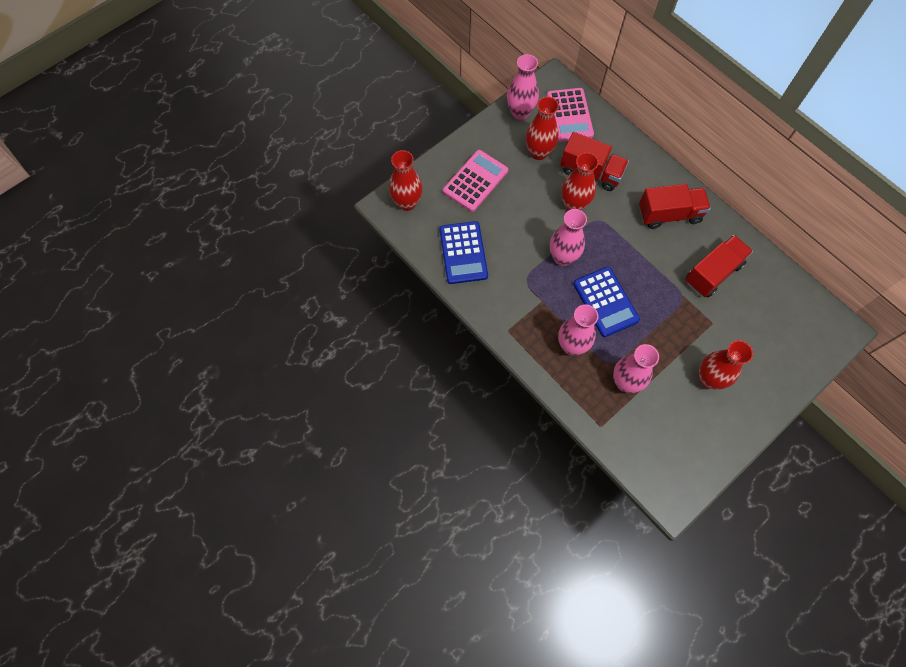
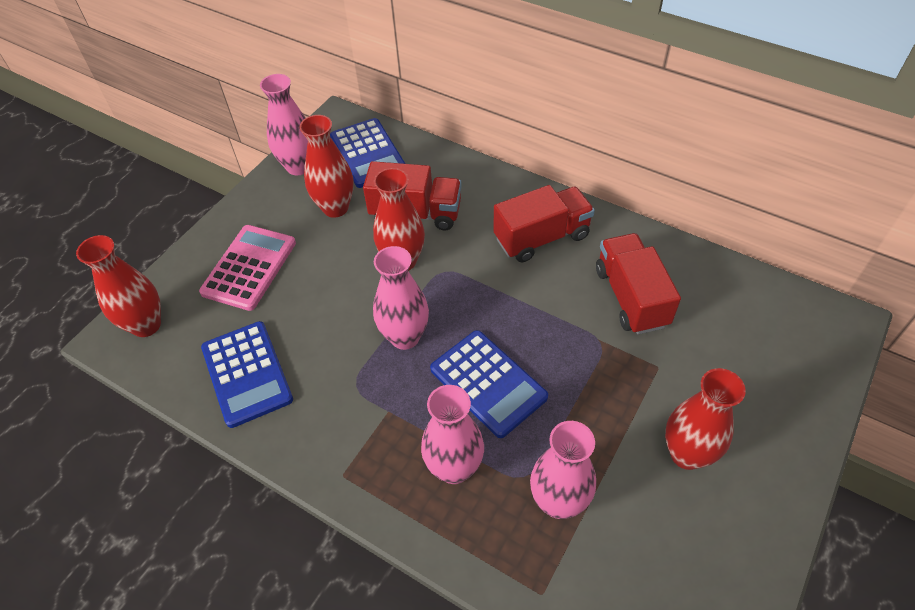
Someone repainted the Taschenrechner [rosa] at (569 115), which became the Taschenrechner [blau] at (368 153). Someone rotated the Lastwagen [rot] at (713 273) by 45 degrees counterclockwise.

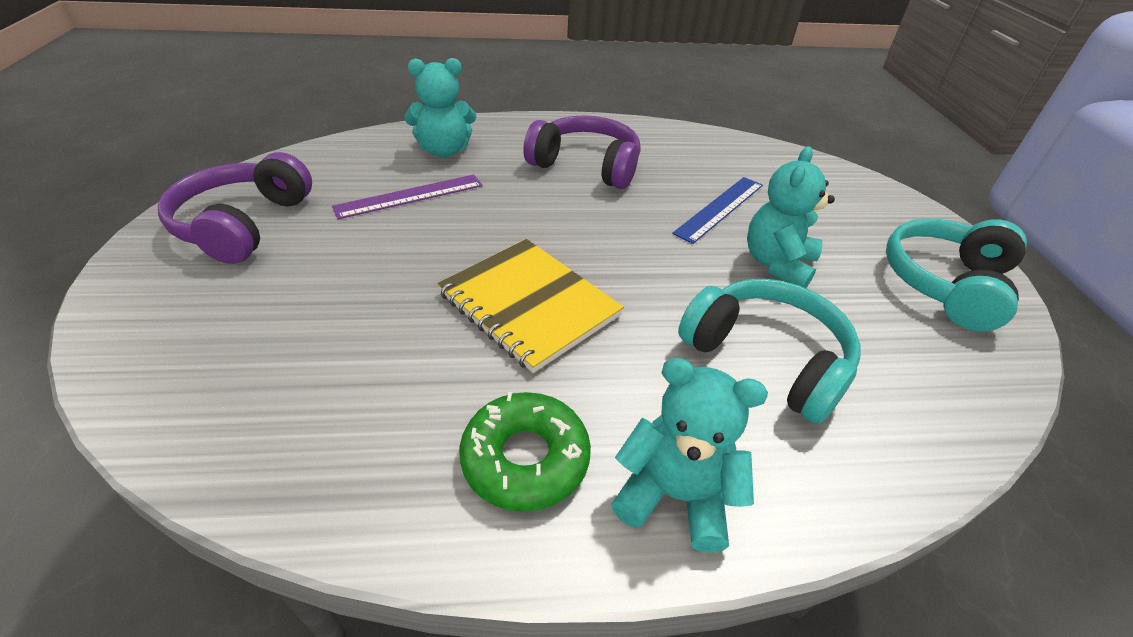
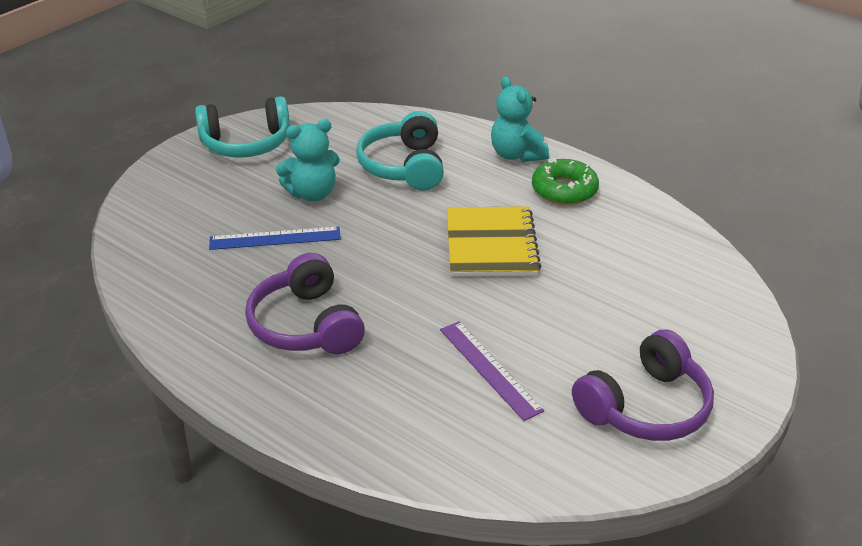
Someone rotated the Lineal [lila] at (410 196) by 45 degrees clockwise. Someone took away the Teddybär [türkis] at (444 151).

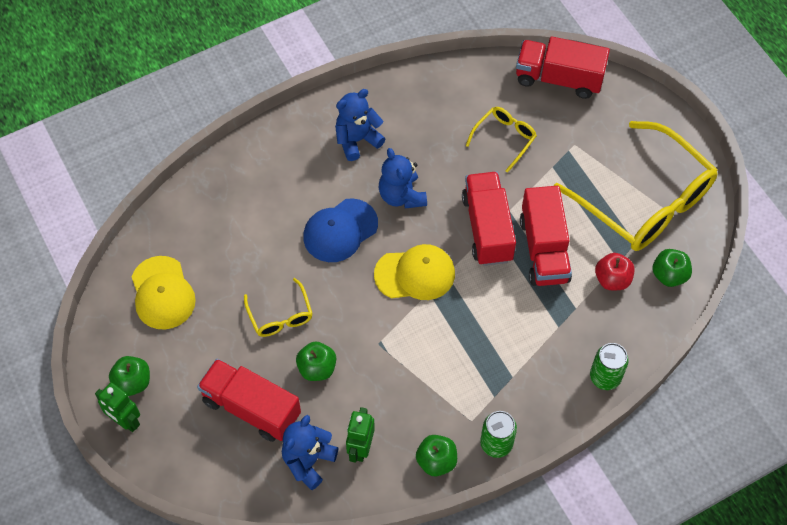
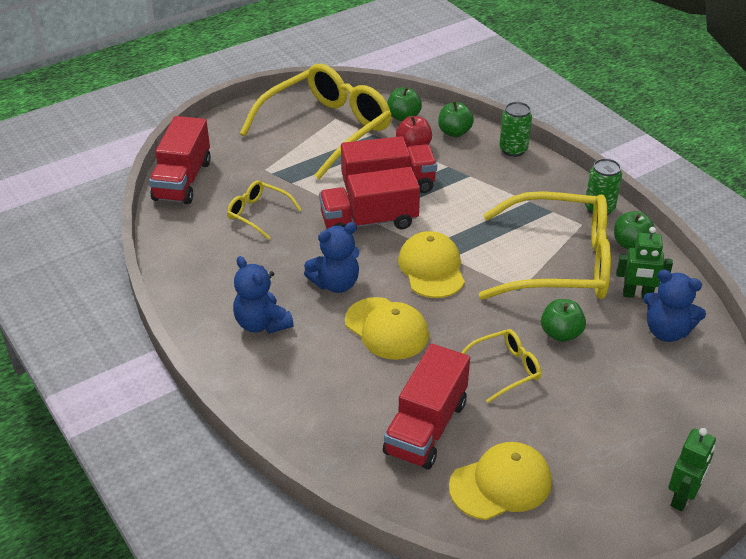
Someone carried the Apfel [grün] from (133 382) to (454 132). Someone carried the Lastwagen [rot] from (251 408) to (426 427). Someone repainted the Kappe [blau] at (340 230), which became the Kappe [gelb] at (386 329). Someone put down the Brille [gelb] at (559 263).

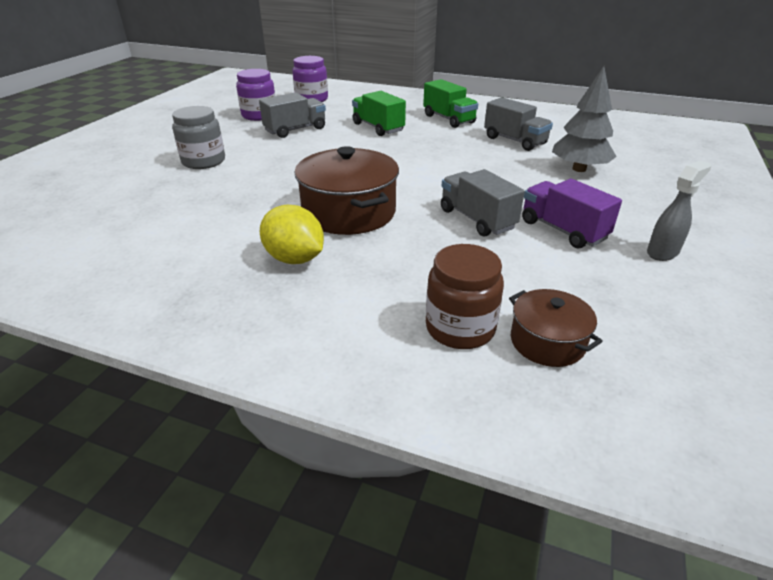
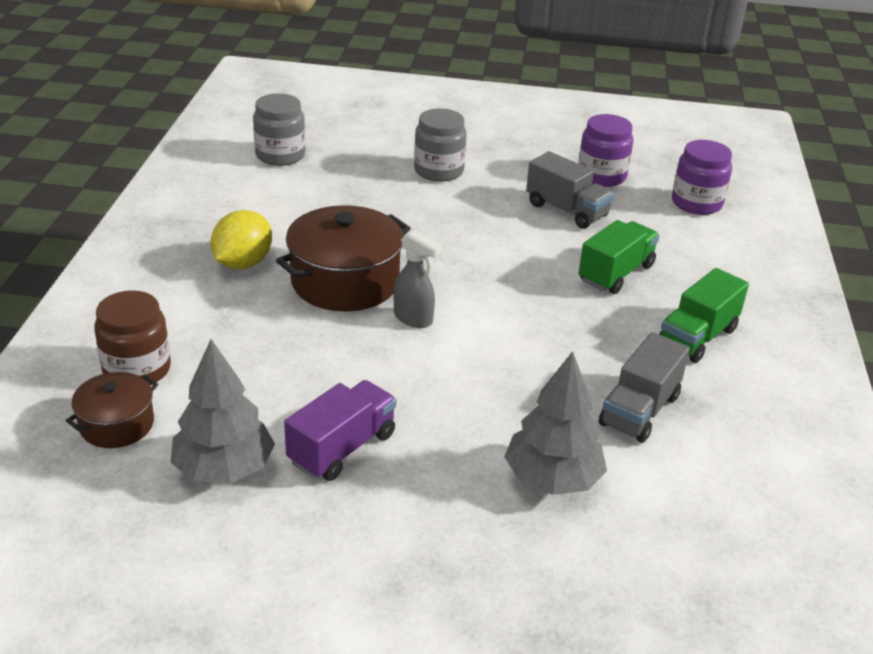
Someone took away the Lastwagen [grau] at (477 219). Someone carried the Sprühflasche [grau] from (663 252) to (413 319). Someone put down the Baum [grau] at (224 469). Someone put down the Einmachglas [grau] at (280 155).

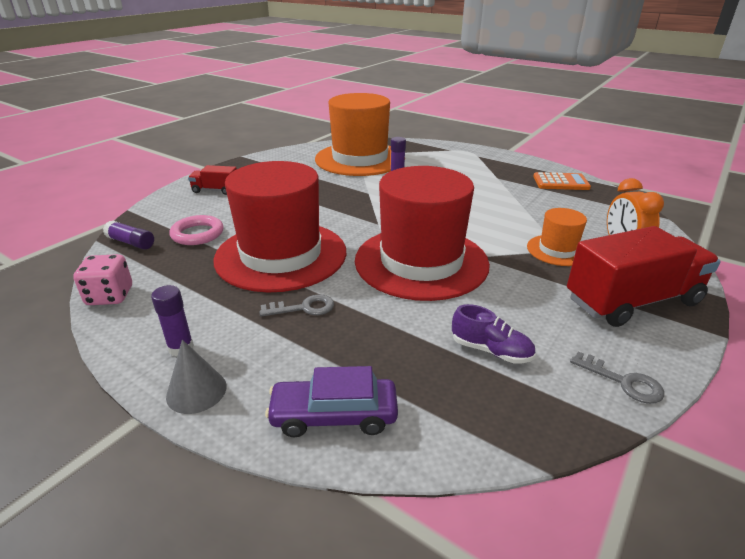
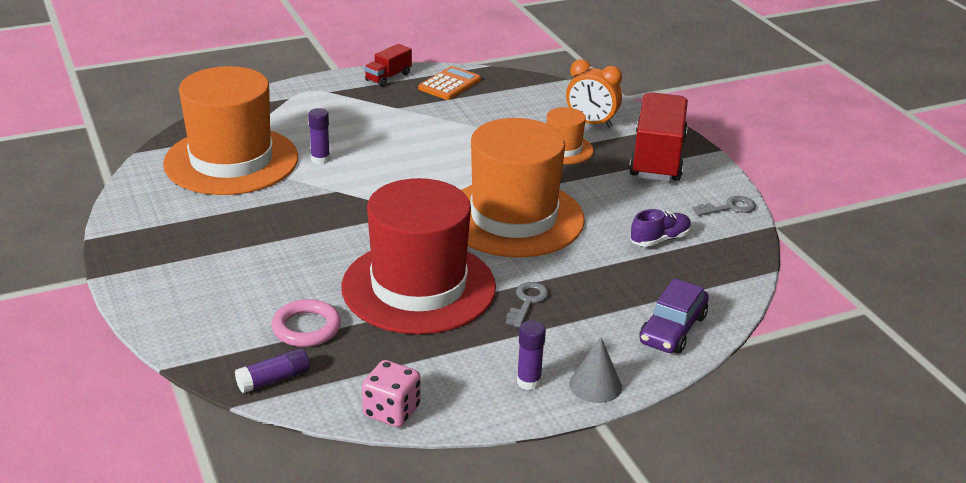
Someone carried the Lastwagen [rot] from (215 190) to (388 77). Someone repainted the Hut [rot] at (421 262), which became the Hut [orange] at (513 218).

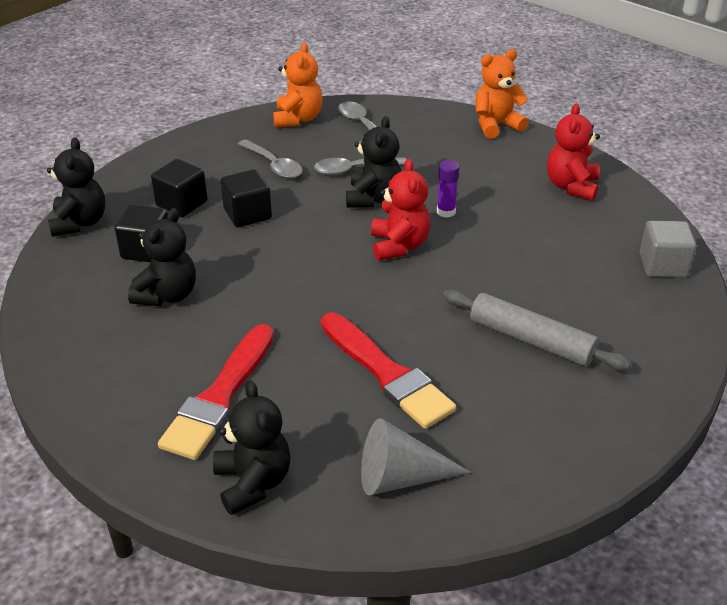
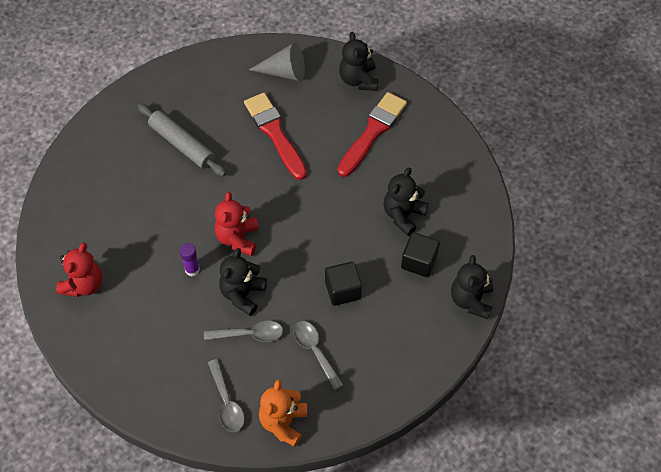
Someone took away the Kubus [schwarz] at (181 204). Someone took away the Teddybär [orange] at (496 125). Someone took away the Kubus [grau] at (662 265).

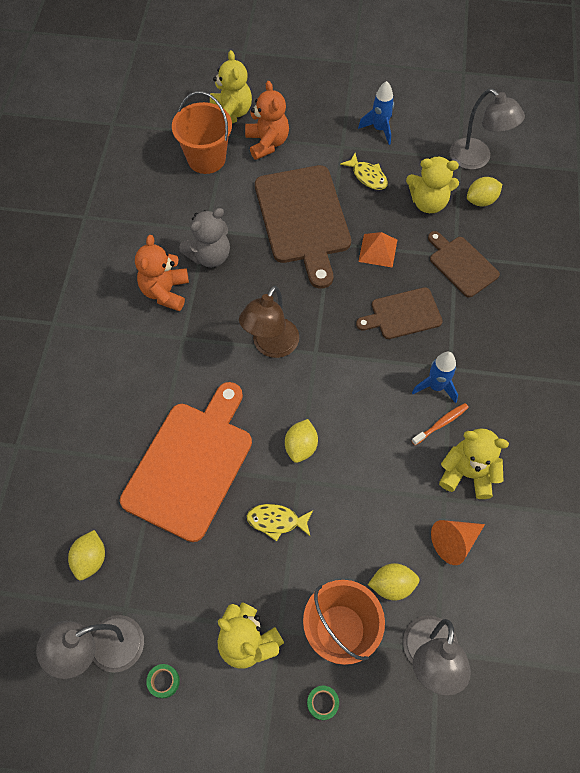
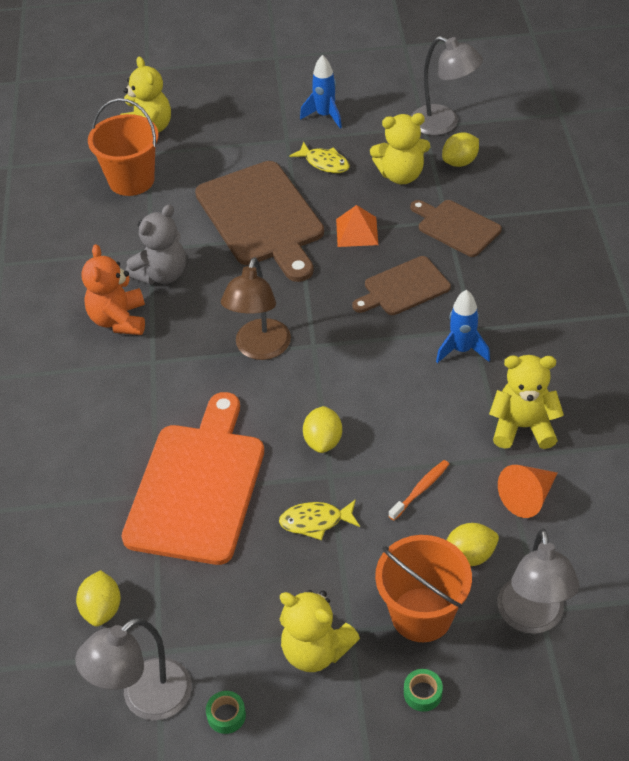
Someone took away the Teddybär [orange] at (267 143). Someone carried the Zahnbürste [orange] from (441 423) to (420 489).

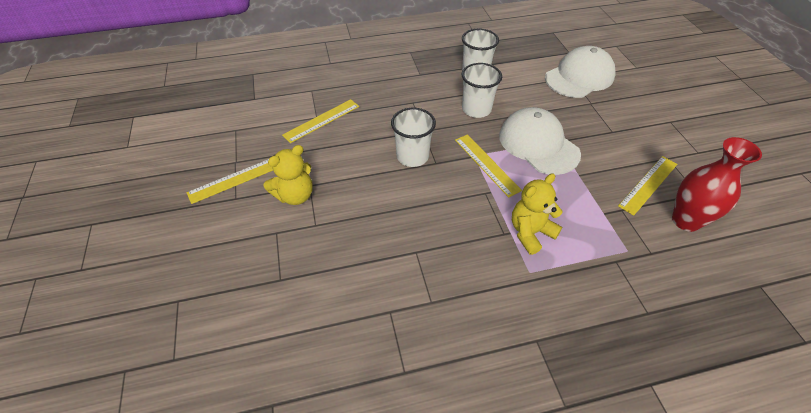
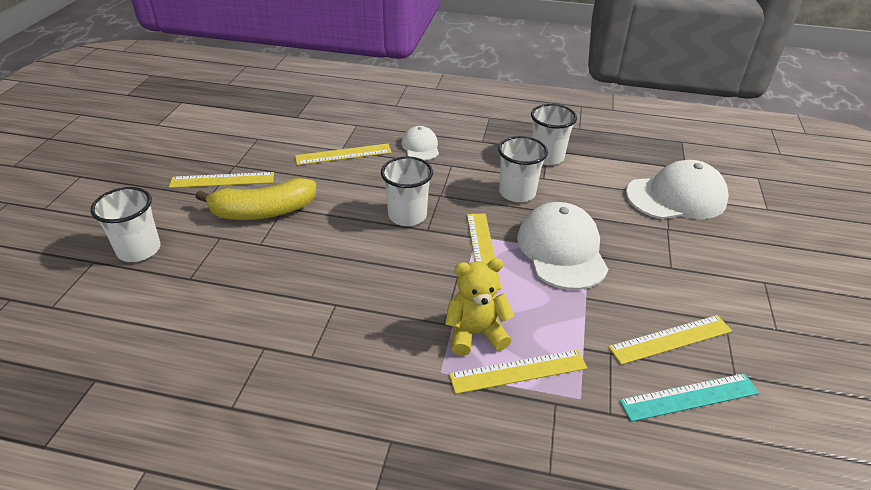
Someone swapped the Teddybär [gelb] at (295 195) for the Banane [gelb] at (263 212). Someone swapped the Vase [rot] at (685 220) for the Lineal [türkis] at (689 397). Someone put down the Becher [weiß] at (139 250). Someone put down the Kappe [weiß] at (420 146). Someone put down the Lineal [gelb] at (518 371).

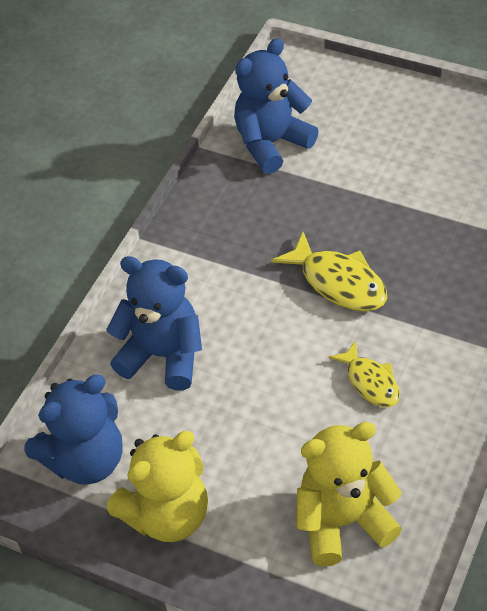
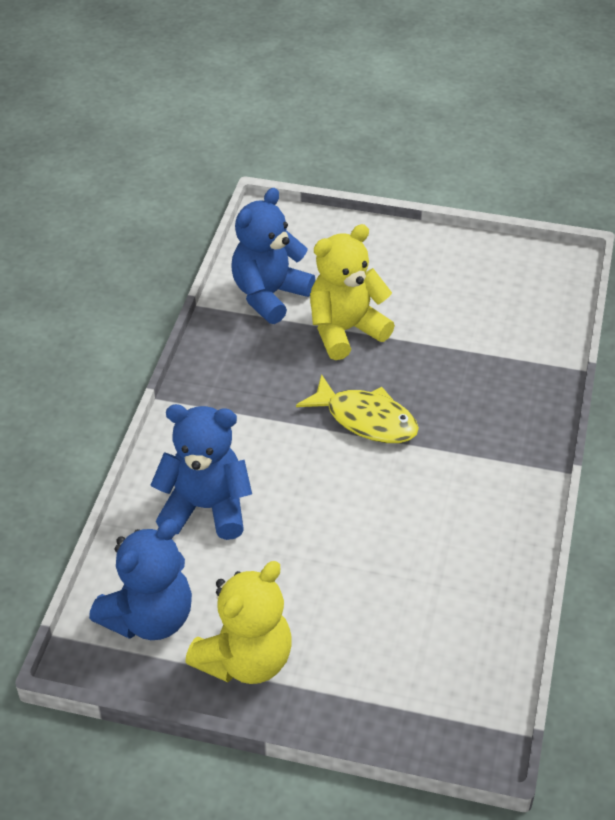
Someone carried the Teddybär [gelb] from (343 521) to (345 330). Someone took away the Fisch [gelb] at (370 382).

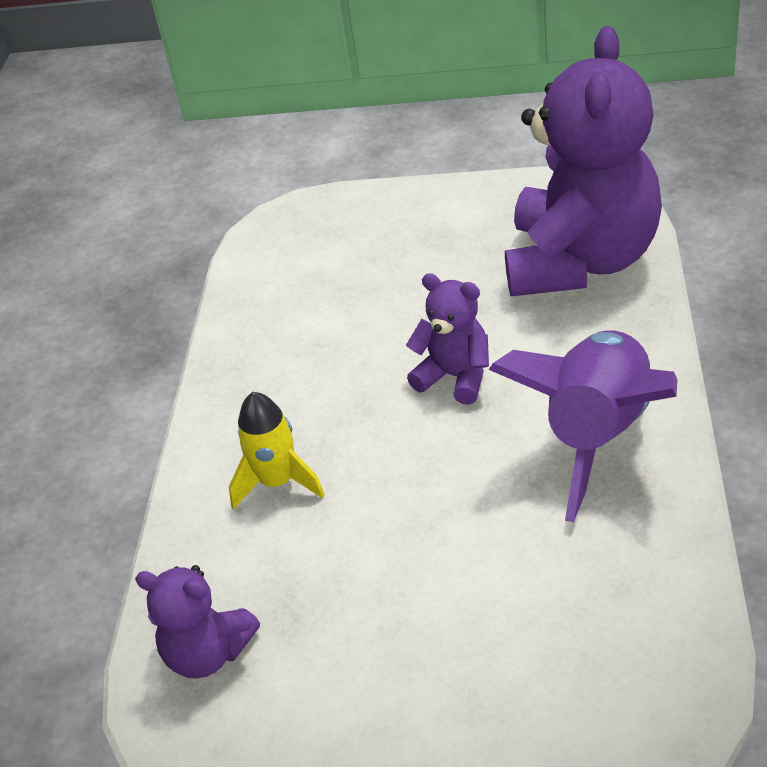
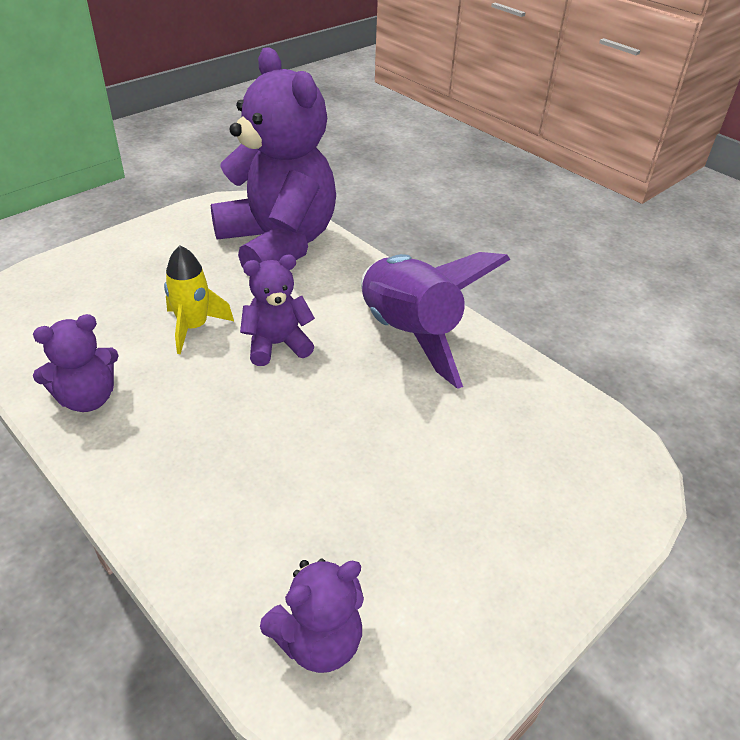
Someone carried the Rakete [gelb] from (278 482) to (193 327). Someone put down the Teddybär [lila] at (87 398).

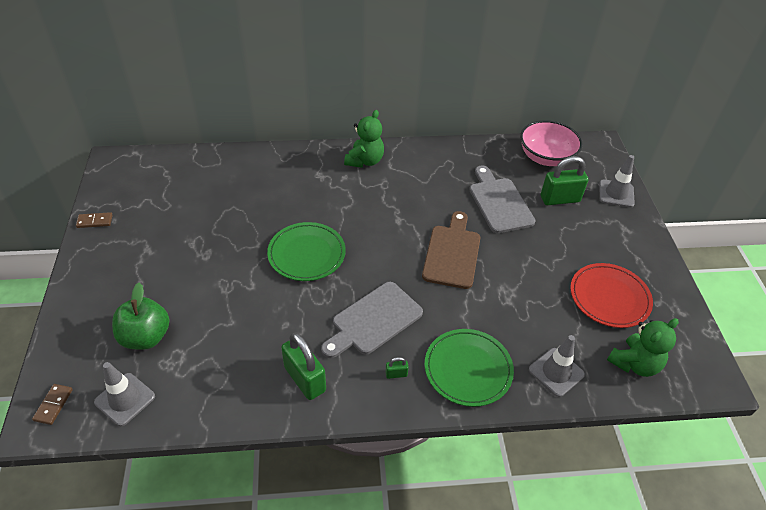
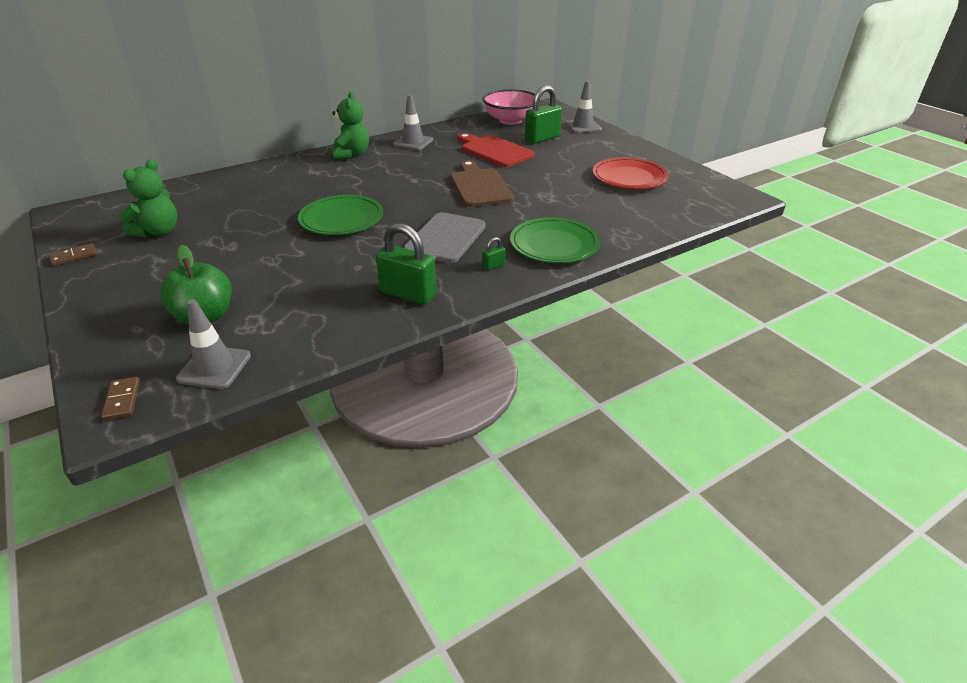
Someone repainted the Schneidebrett [grau] at (499 202), which became the Schneidebrett [rot] at (494 151). Someone carried the Leitkegel [grau] from (556 372) to (413 142). Someone carried the Teddybär [grün] from (634 363) to (158 232).

